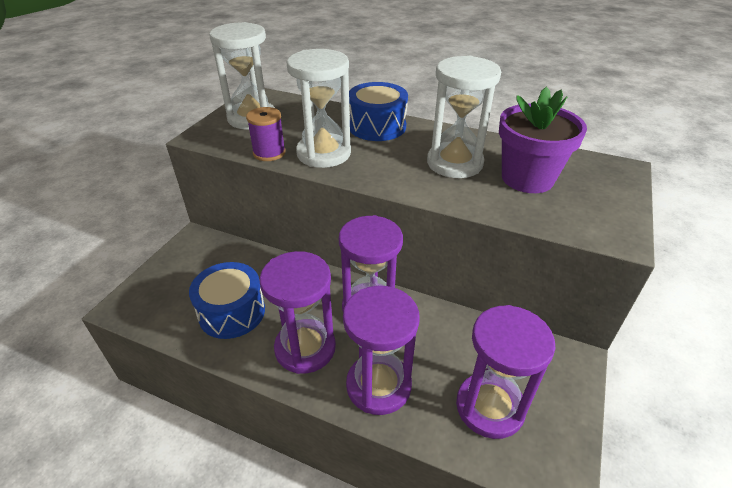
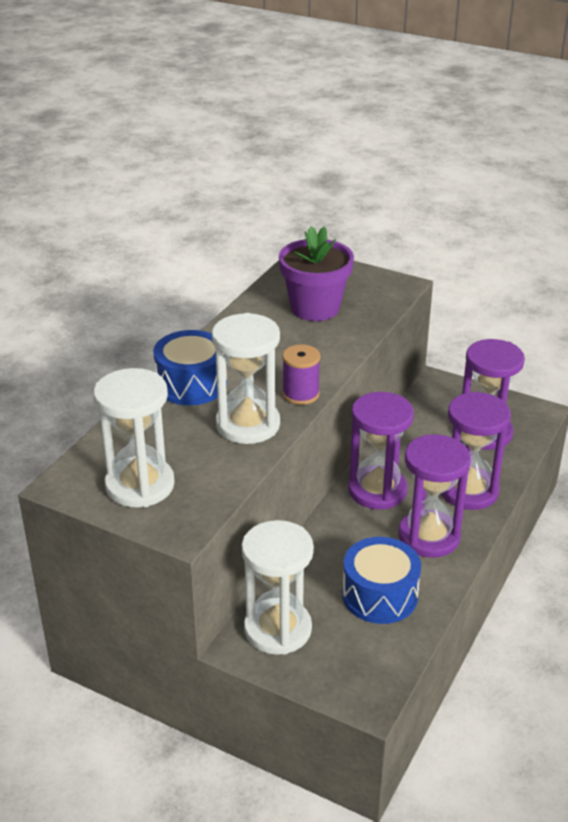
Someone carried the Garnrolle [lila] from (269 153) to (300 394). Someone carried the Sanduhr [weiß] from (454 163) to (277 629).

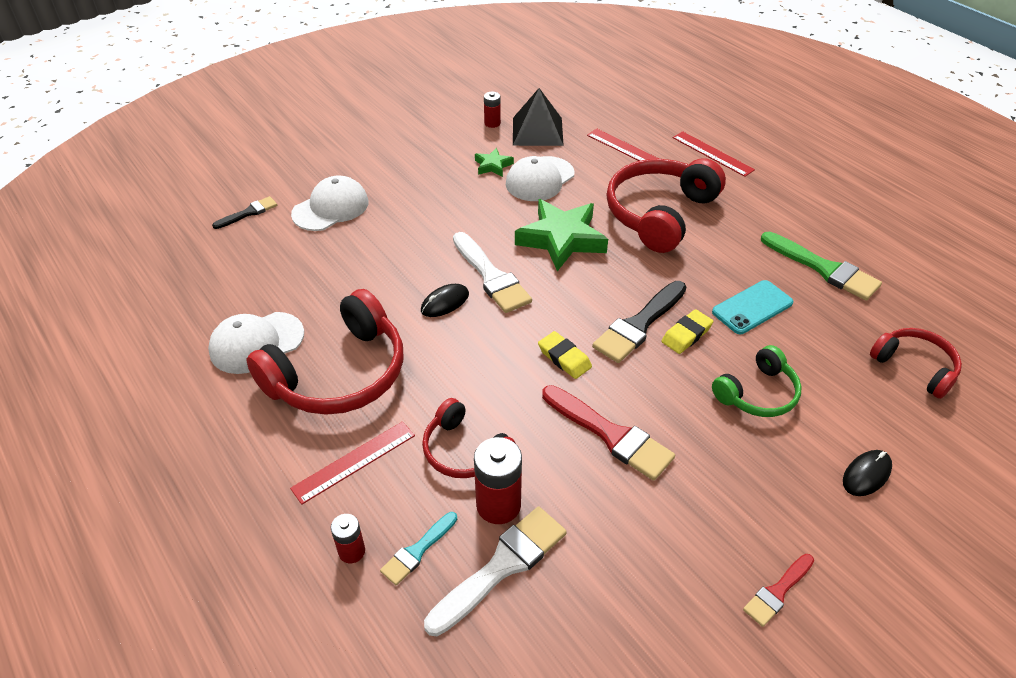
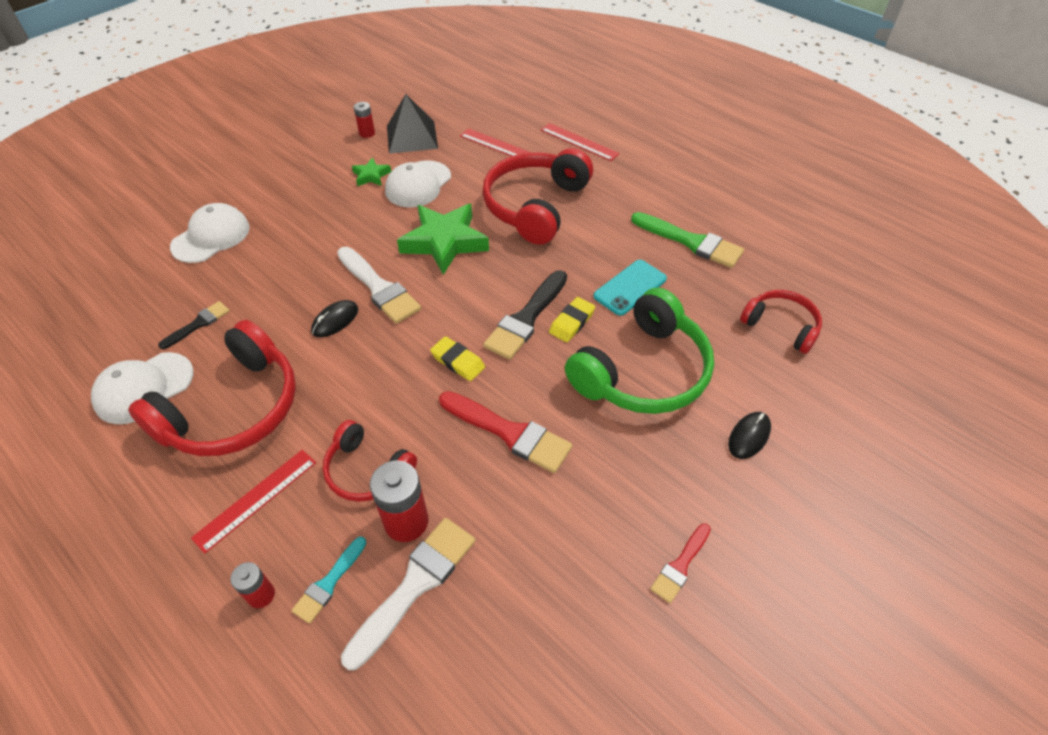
Someone carried the Pinsel [schwarz] from (248 213) to (198 324). Someone scaled the Kopfhörer [grün] at (757 393) by 1.77.

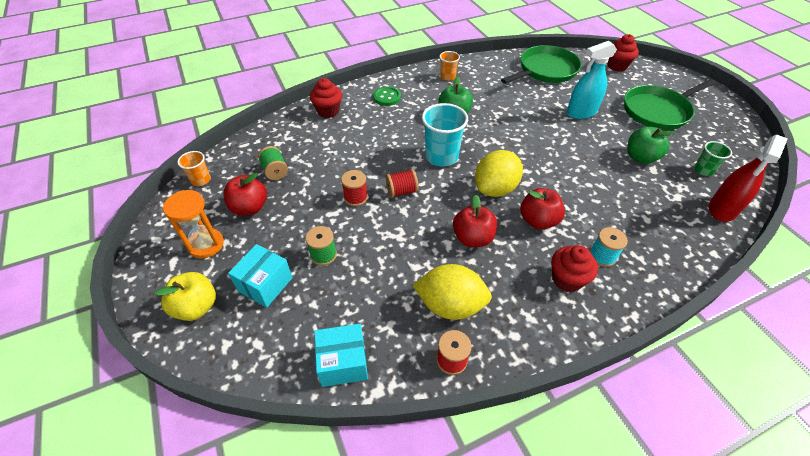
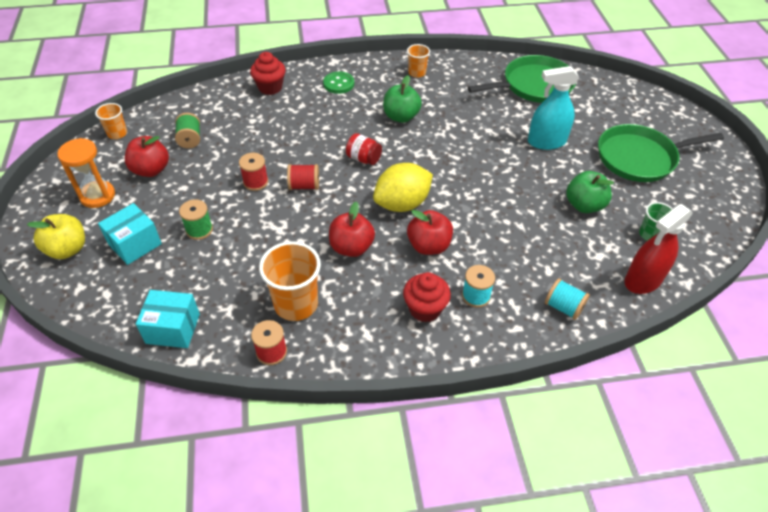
Someone swapped the Zitrone [gelb] at (450 305) for the Becher [orange] at (296 304). Someone swapped the Becher [türkis] at (441 156) for the Einmachglas [rot] at (363 159). Someone took away the Muffin [rot] at (617 66). Someone put down the Garnrolle [türkis] at (563 307).

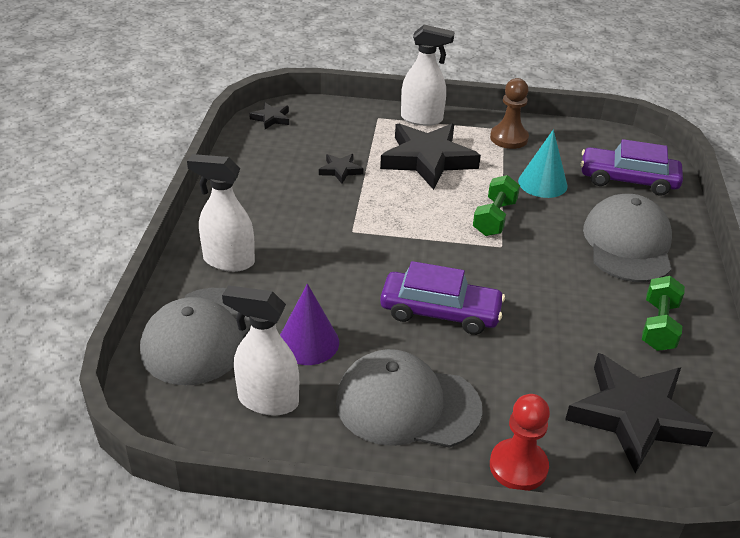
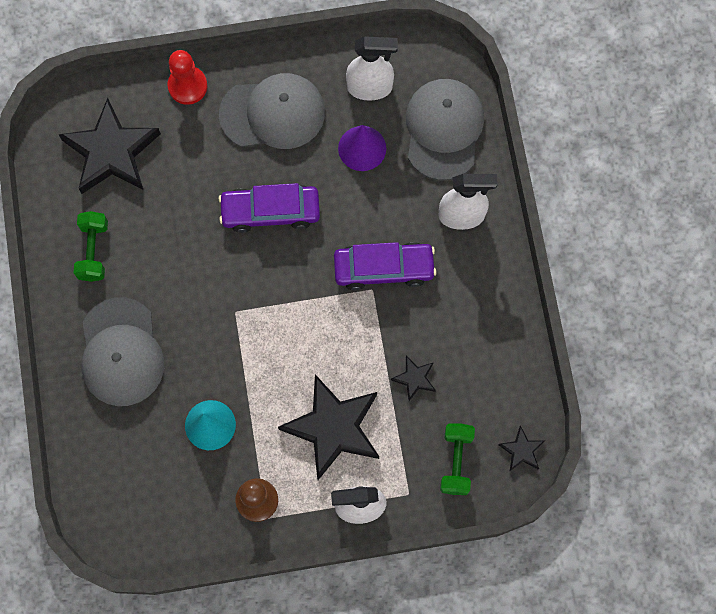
Someone carried the Hantel [grün] from (494 218) to (456 461). Someone carried the Auto [lila] from (628 180) to (384 269).

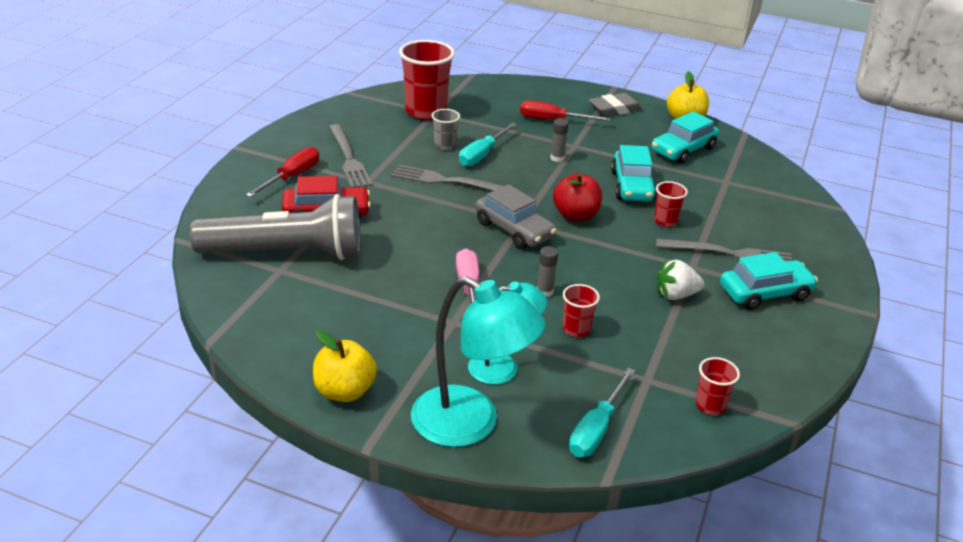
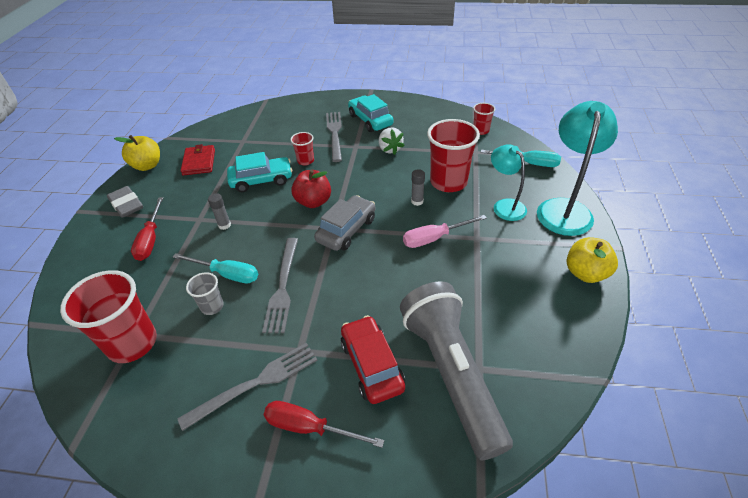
Someone scaled the Becher [rot] at (576 329) by 2.01. Someone swapped the Auto [türkis] at (683 150) for the Geldbörse [rot] at (199 162).

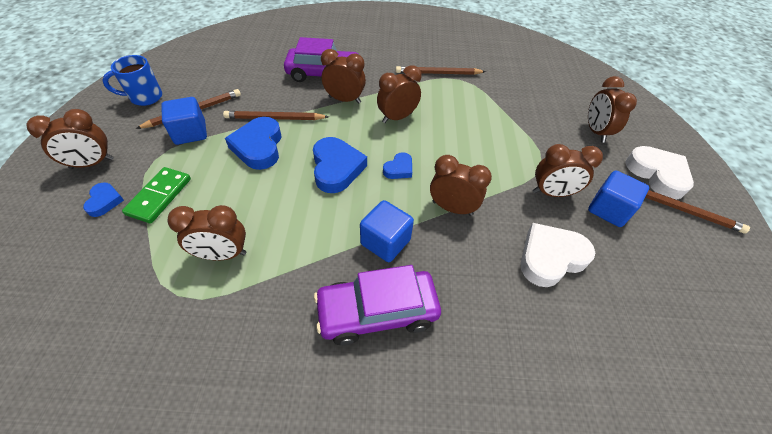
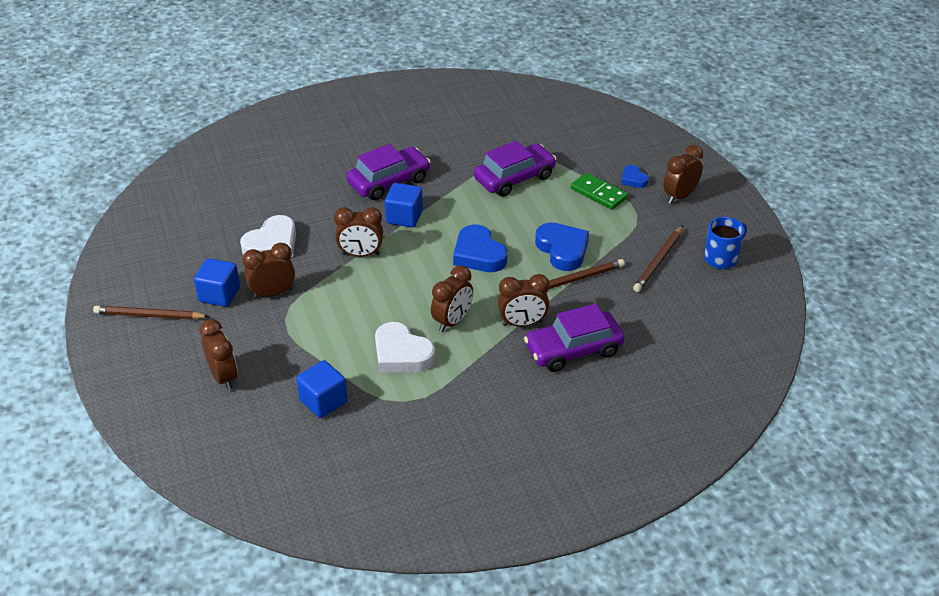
Someone rotated the Dominostein [grün] at (159 196) by 45 degrees counterclockwise. Someone carried the Kubus [blau] from (190 133) to (323 401). Someone swapped the Wecker [braun] at (223 254) for the Auto [lila] at (514 178). Someone took away the Herz [blau] at (399 169). Someone took away the Bleistift [braun] at (438 73). Someone carried the Herz [weiß] from (657 175) to (402 354).

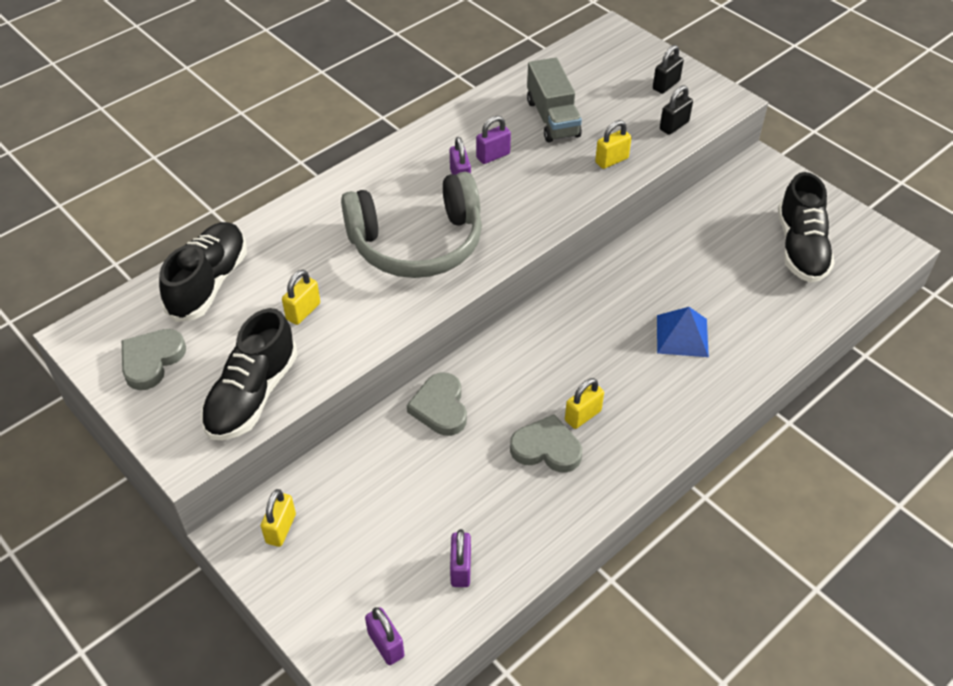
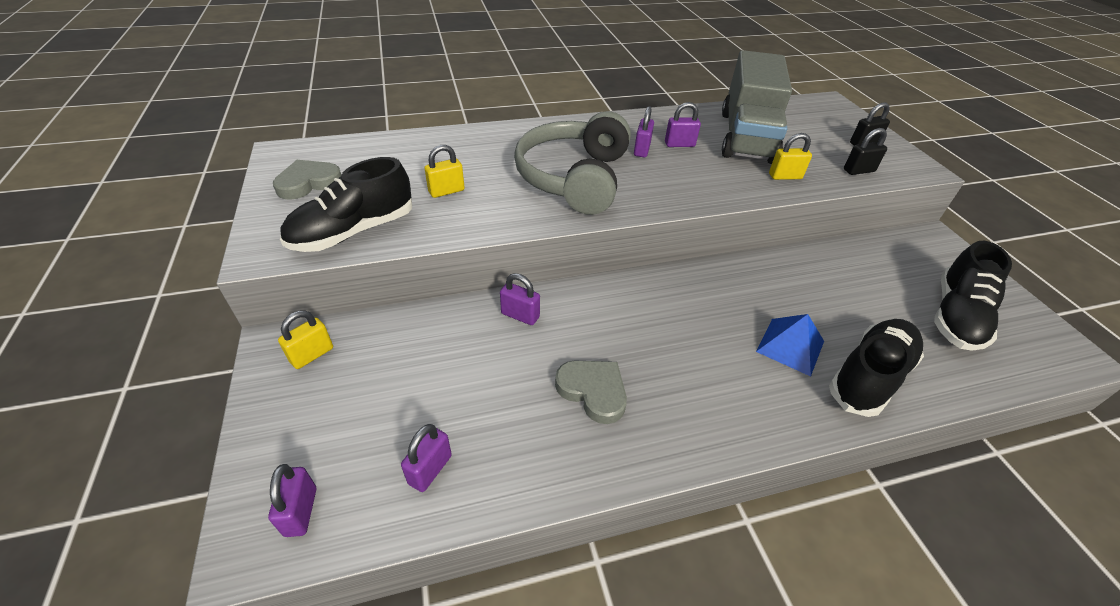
Someone carried the Schuh [schwarz] from (209 283) to (869 377). Someone rotated the Kopfhörer [grau] at (417 243) by 90 degrees clockwise. Someone swapped the Herz [grau] at (440 407) for the Vorhängeschloss [lila] at (520 315). Someone scaled the Lastwagen [grau] at (552 118) by 1.62. Someone took away the Vorhängeschloss [gelb] at (583 416).

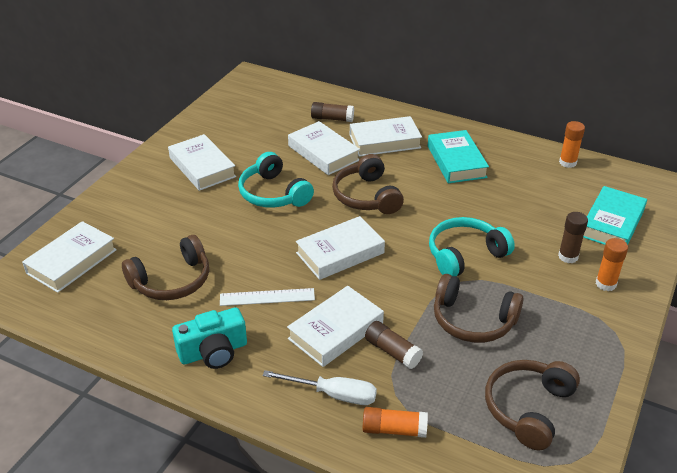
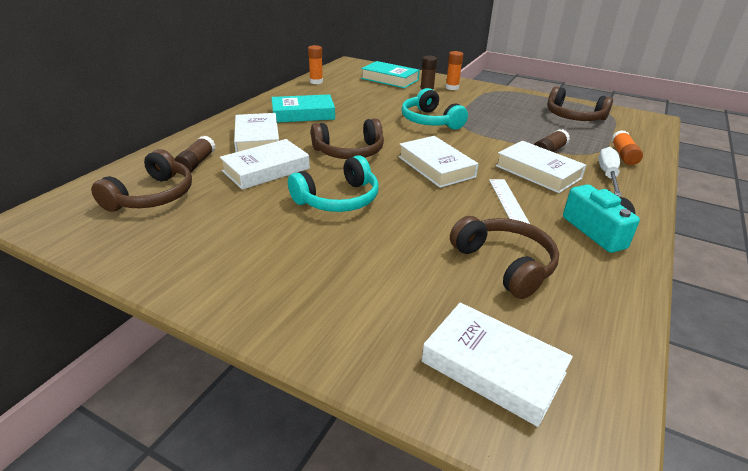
Someone took away the Buch [weiß] at (202 167). Someone carried the Kopfhörer [braun] from (473 320) to (152 196).

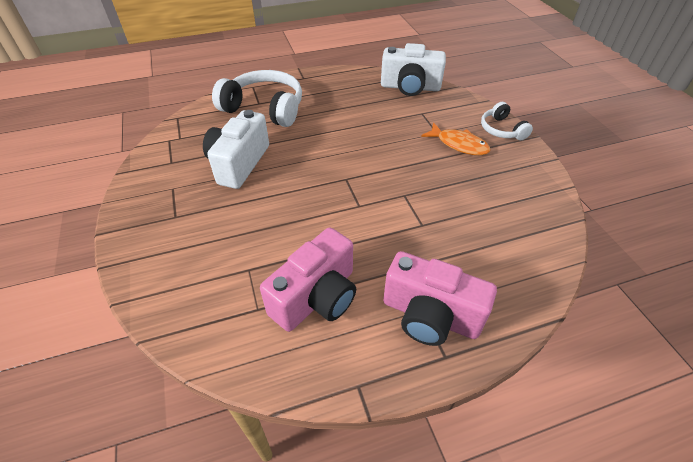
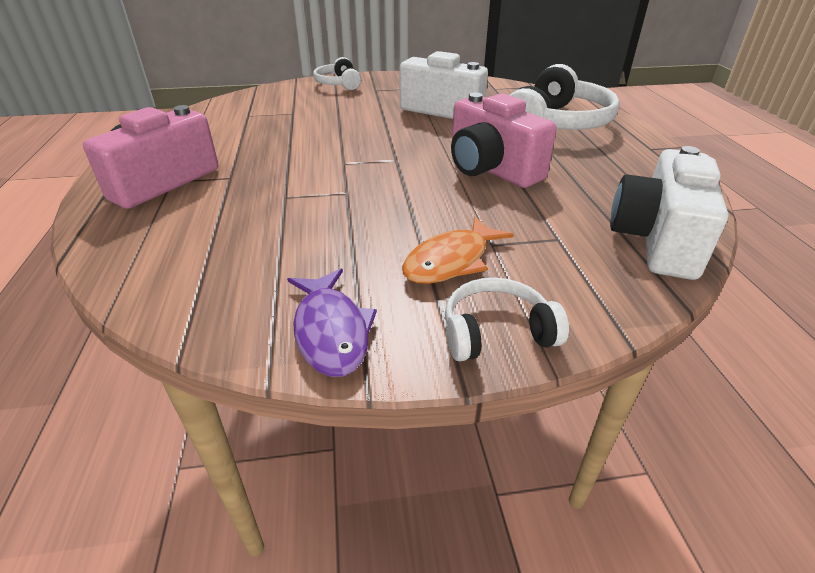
Someone carried the Kamera [rosa] from (316 297) to (491 169). Someone put down the Fisch [lila] at (331 331). Someone put down the Kopfhörer [weiß] at (338 84).

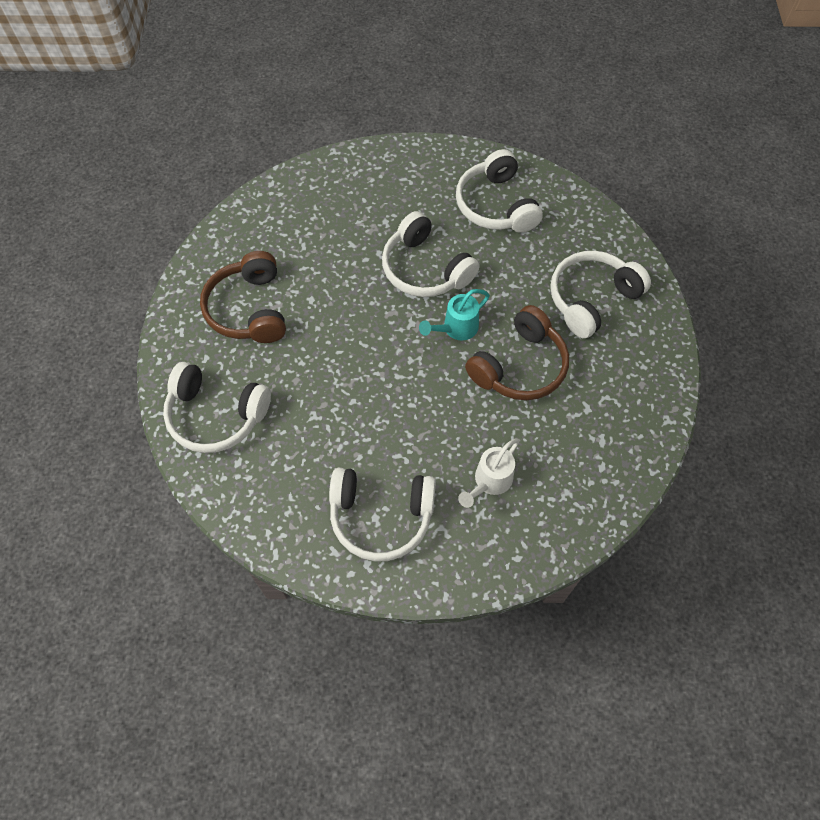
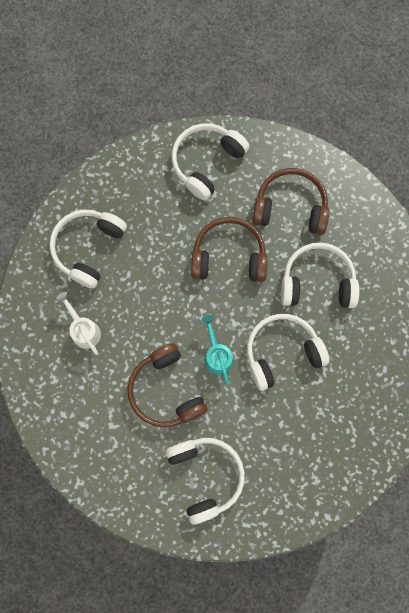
Someone carried the Kopfhörer [weiß] from (495 205) to (317 281). Someone put down the Kopfhörer [braun] at (229 256).

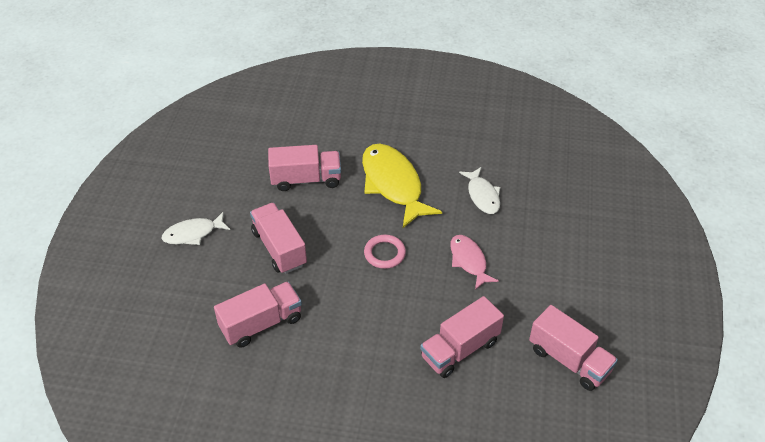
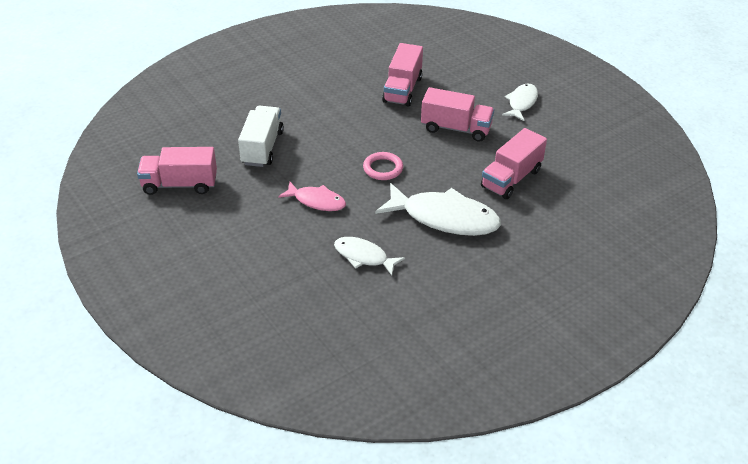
Someone repainted the Fisch [gelb] at (393 184), which became the Fisch [weiß] at (444 218). Someone repainted the Lastwagen [rosa] at (460 349), which became the Lastwagen [weiß] at (262 148).

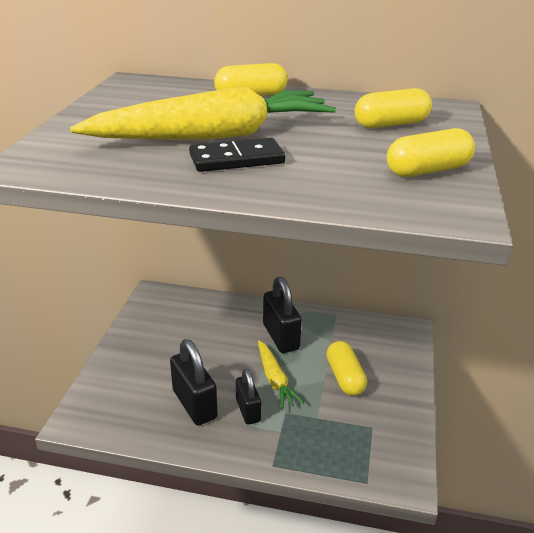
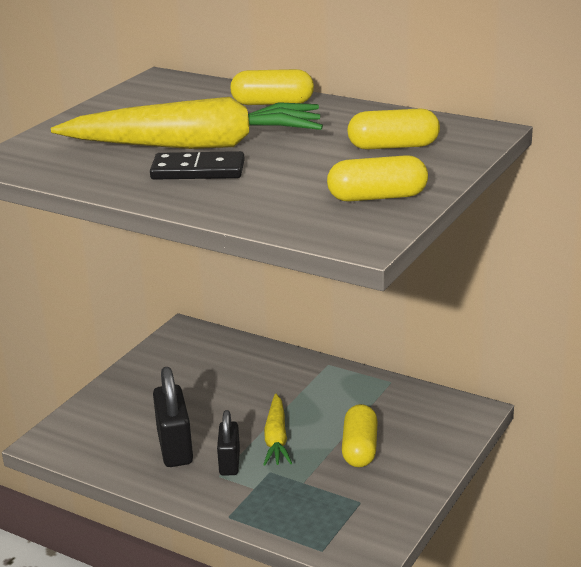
Someone took away the Vorhängeschloss [schwarz] at (280 337).

